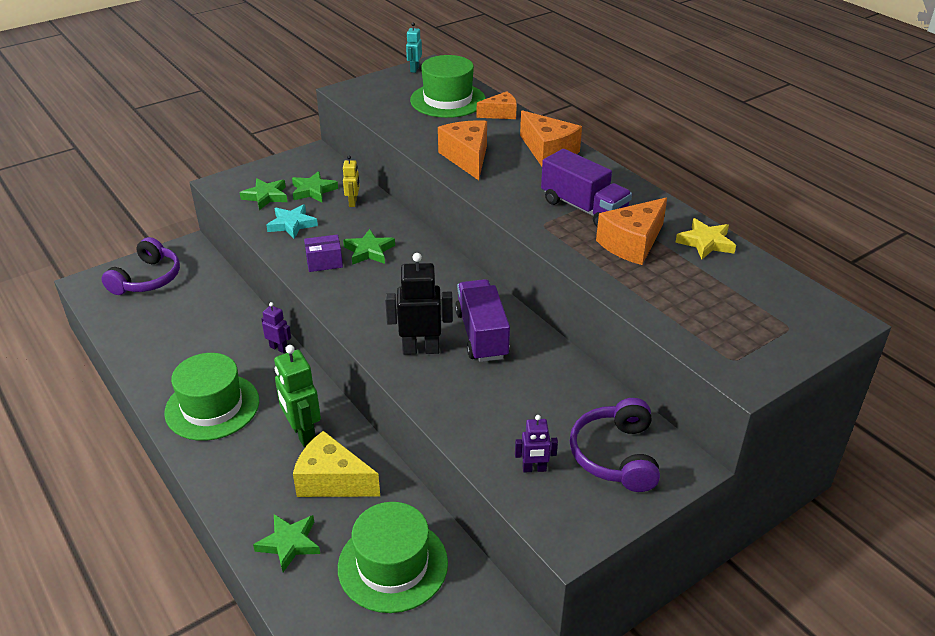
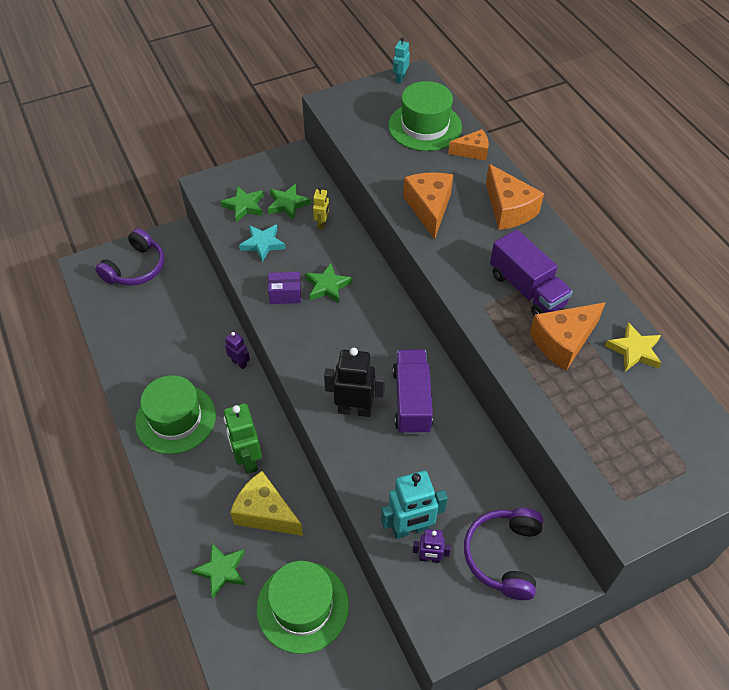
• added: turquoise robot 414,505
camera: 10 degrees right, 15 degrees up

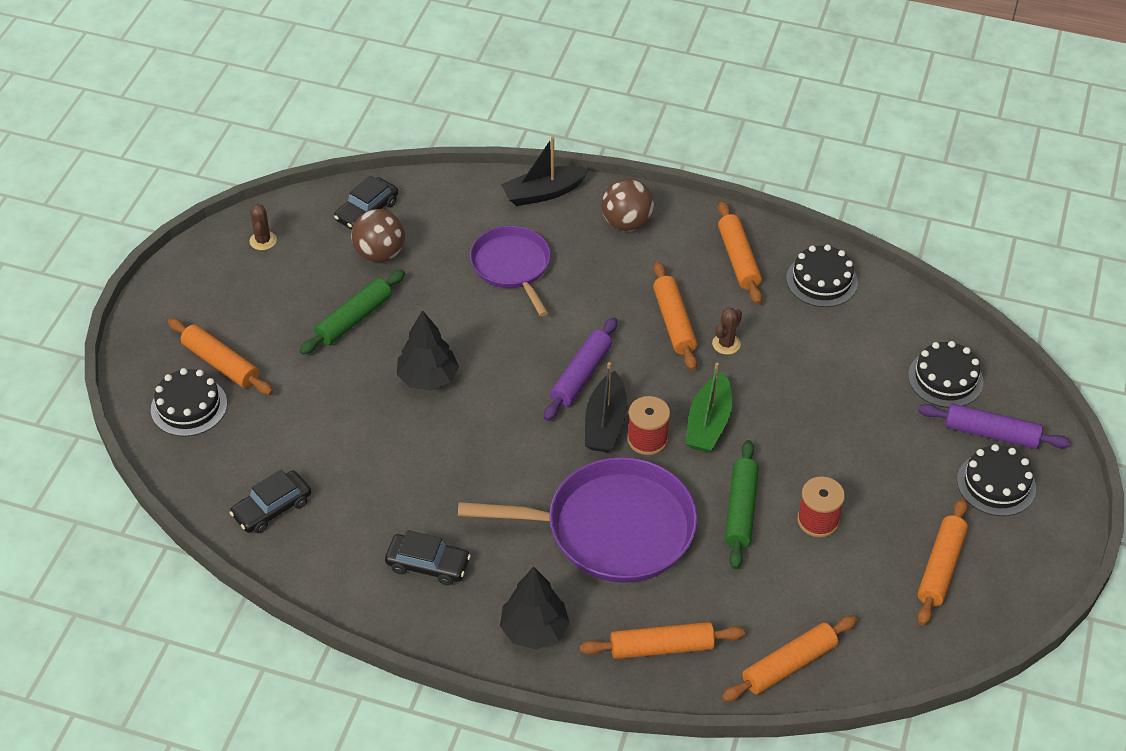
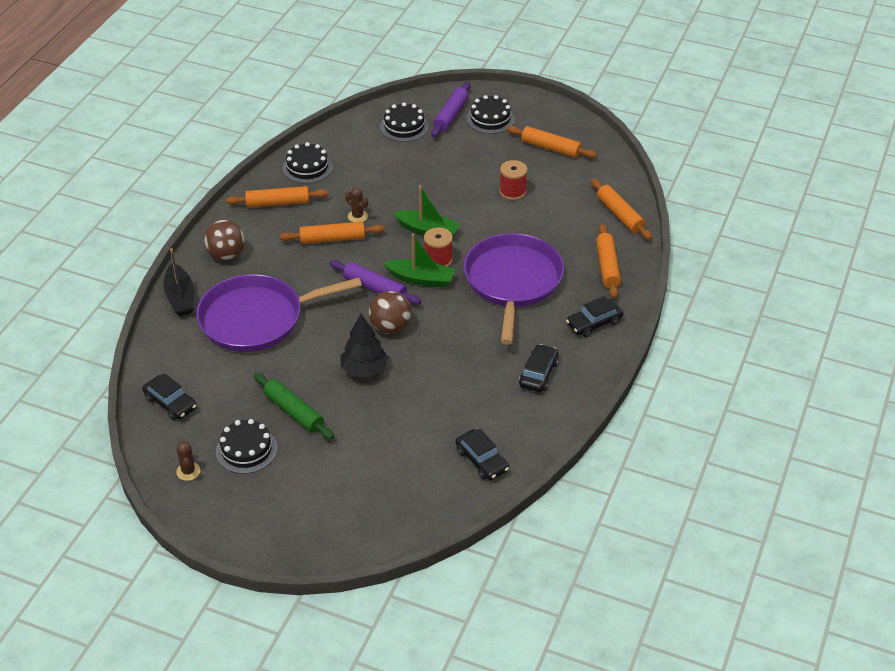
• removed: orange rolling pin 220,356
• removed: green rolling pin 742,504
• moved: black cake 189,402 to 246,446
• moved: brown ball 378,236 to 390,312
• replaced: black tree 535,608 to black car 594,316
• recoloured: black boat 606,407 to green boat 419,261
• turned: brown cactus 263,227 = 188,461 75 degrees clockwise
• resized: purple pan 510,271 = 279,313 x1.61
camera: 85 degrees left, 5 degrees down

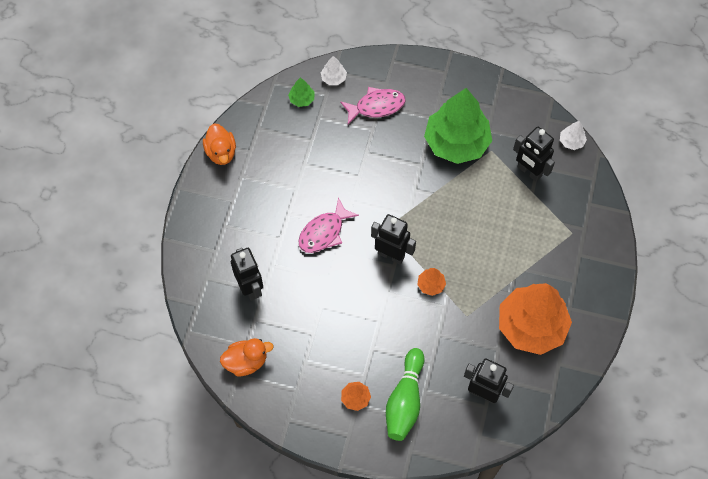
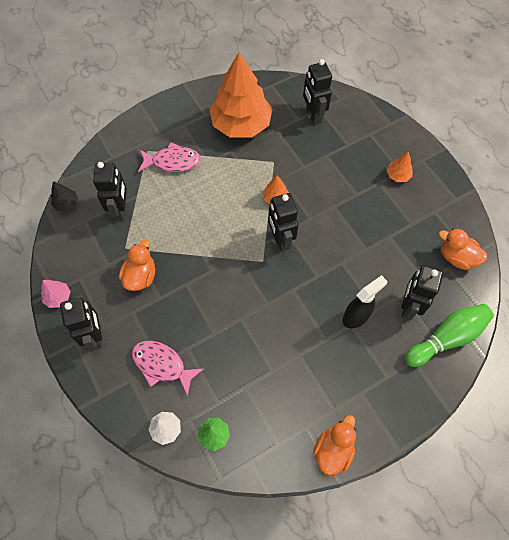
• added: pink tree 56,294
• added: black robot 81,323
• added: black spray bottle 365,302
• moved: pink fish 328,225 to 169,157
• moved: green bowling pin 405,394 to 449,335
• replaced: green tree 458,126 to orange duck 137,265
• recoloured: white tree 573,135 to black tree 64,196
camera: 135 degrees left, 0 degrees up

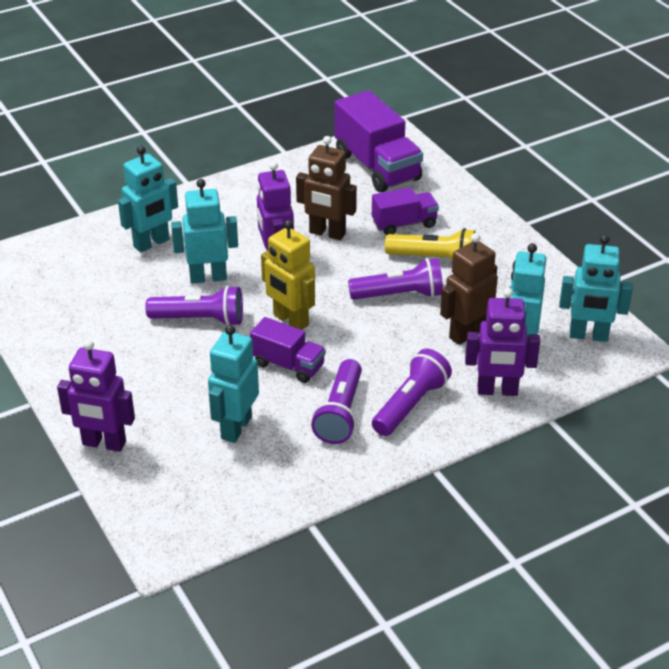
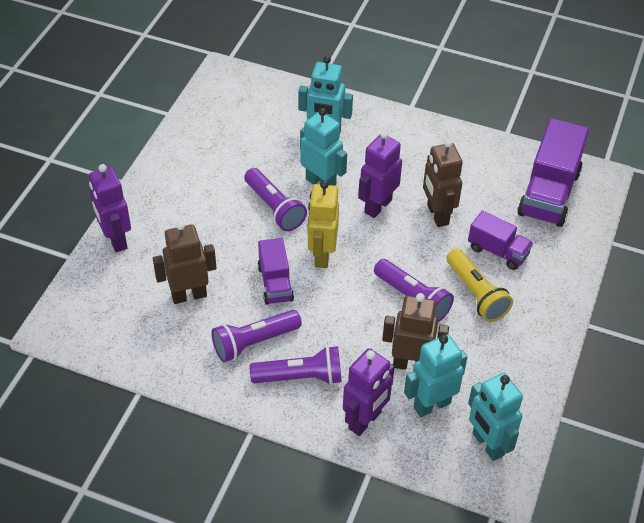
• recoloured: turquoise robot 233,384 to brown robot 184,262
• turned: purple robot 502,342 = 369,392 105 degrees counterclockwise
camera: 50 degrees right, 10 degrees up

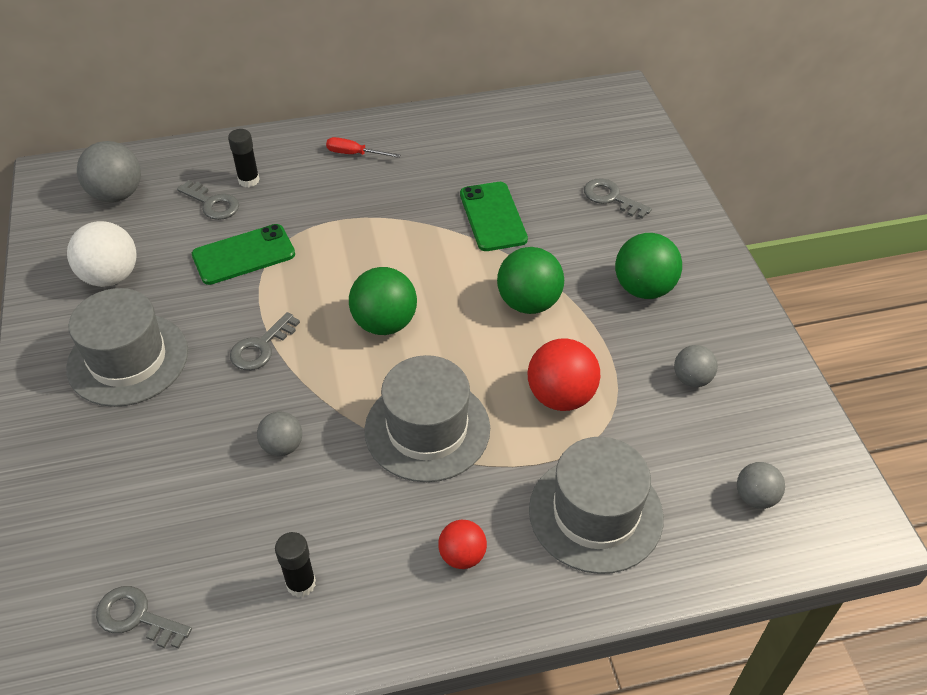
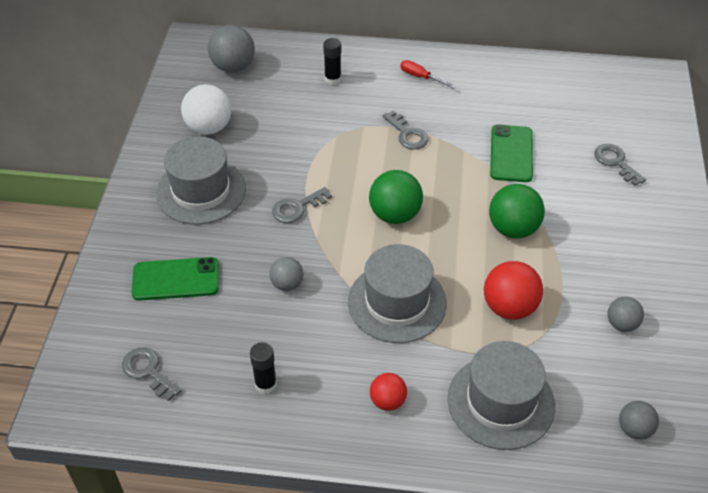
• removed: green ball 648,266
• moved: grey key 208,200 to 406,130
• moved: green phone 243,254 to 175,279
camera: 20 degrees right, 0 degrees up

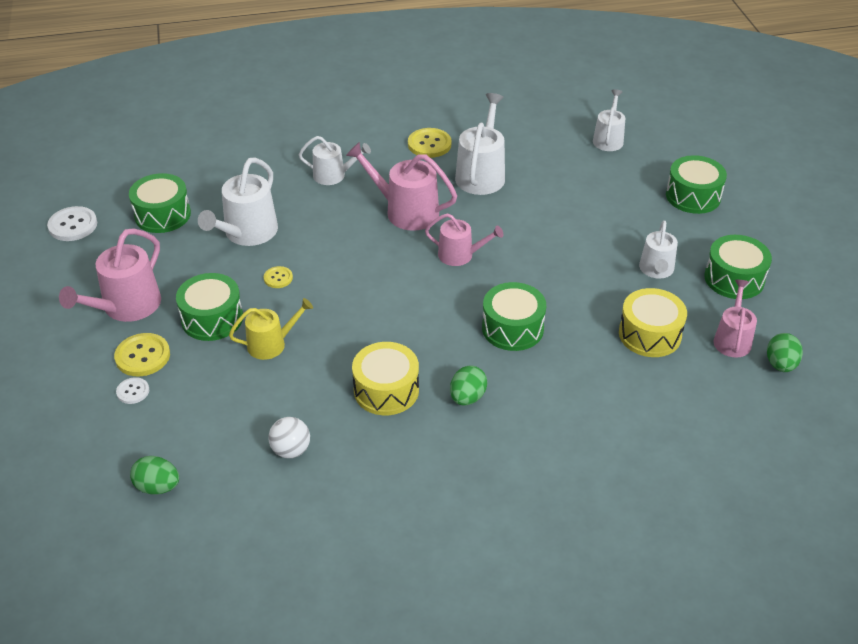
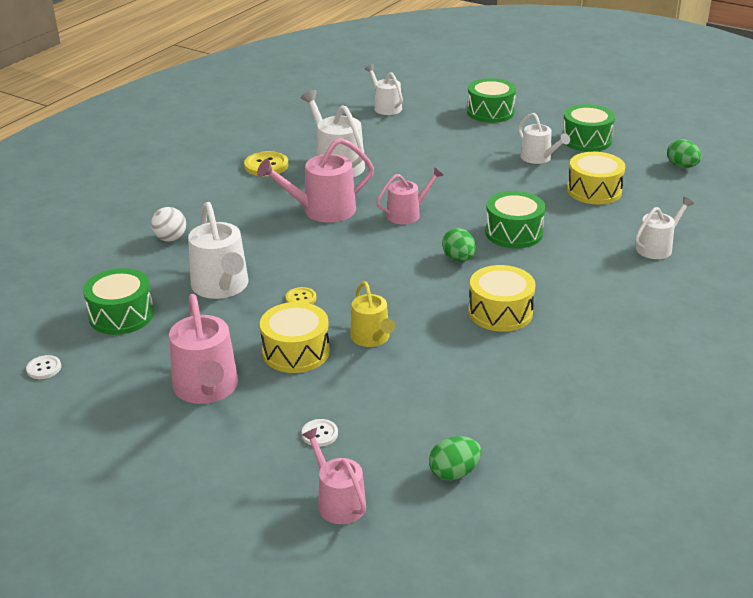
• removed: yellow button 142,354
• moved: white ball 289,437 to 168,224
• moved: white watering can 335,160 to 664,228
• moved: green egg 468,386 to 459,245
• moved: pink watering can 735,319 to 334,476
• recoloured: green drum 209,307 to yellow drum 295,337
• turned: yellow watering can 271,329 = 372,314 135 degrees clockwise
• resized: white button 72,223 = 43,367 x0.58
camera: 45 degrees left, 10 degrees down

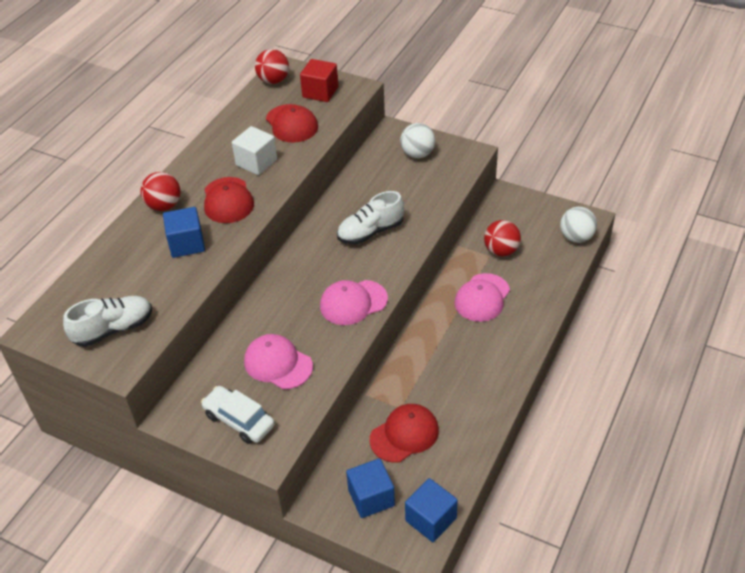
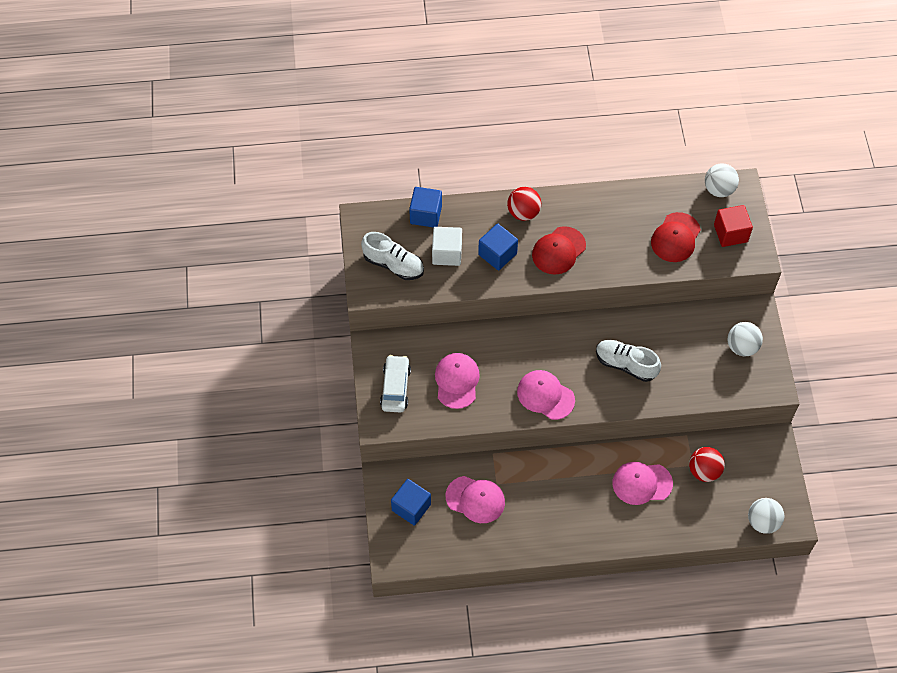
• moved: white cube 254,150 to 447,246
• moved: blue cube 431,510 to 425,207
• recoloured: red ball 272,66 to white ball 722,180
• recoloured: red cap 404,433 to pink cap 475,499
camera: 55 degrees right, 15 degrees up

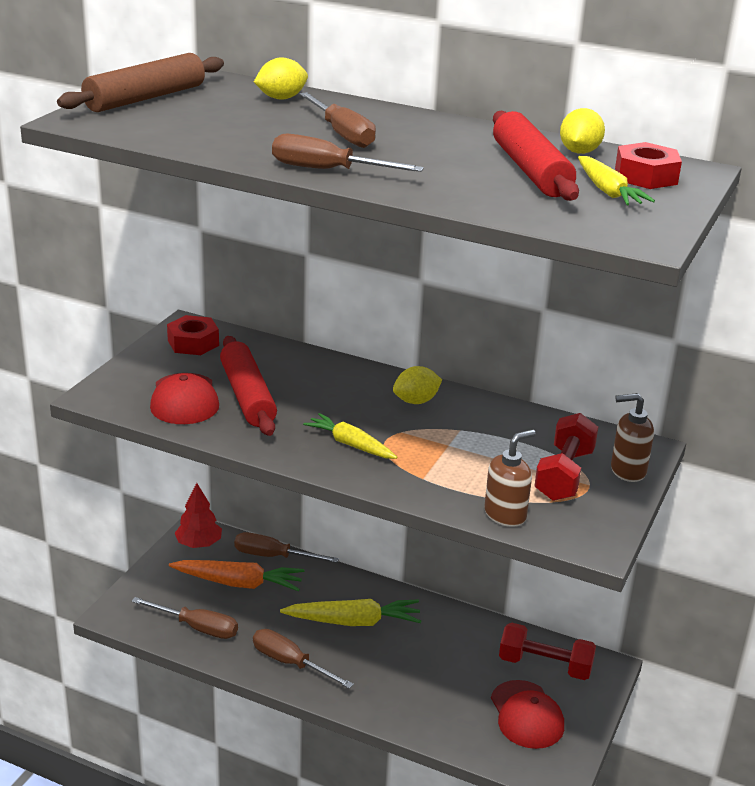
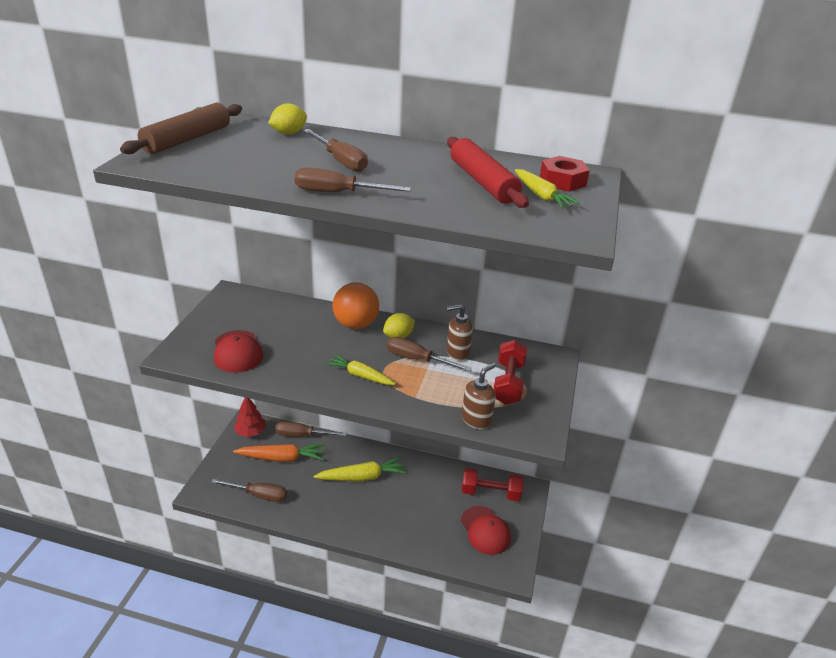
• removed: red nut 193,335
• removed: red rolling pin 248,386
• removed: yellow lemon 582,131
• added: orange ball 356,306
• moved: brown screwdriver 303,659 to 429,354
• moved: brown soap dispenser 632,437 to 459,332
camera: 10 degrees left, 5 degrees up

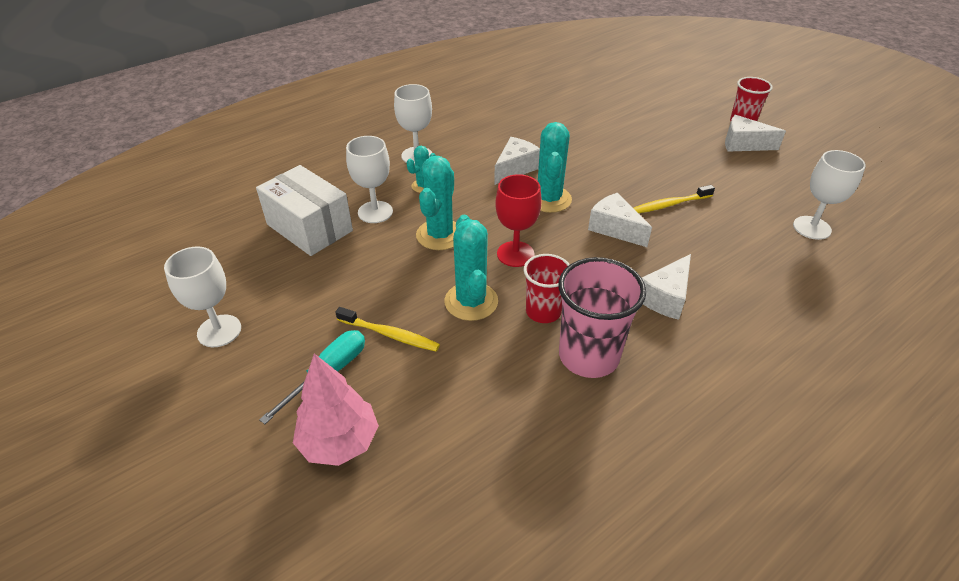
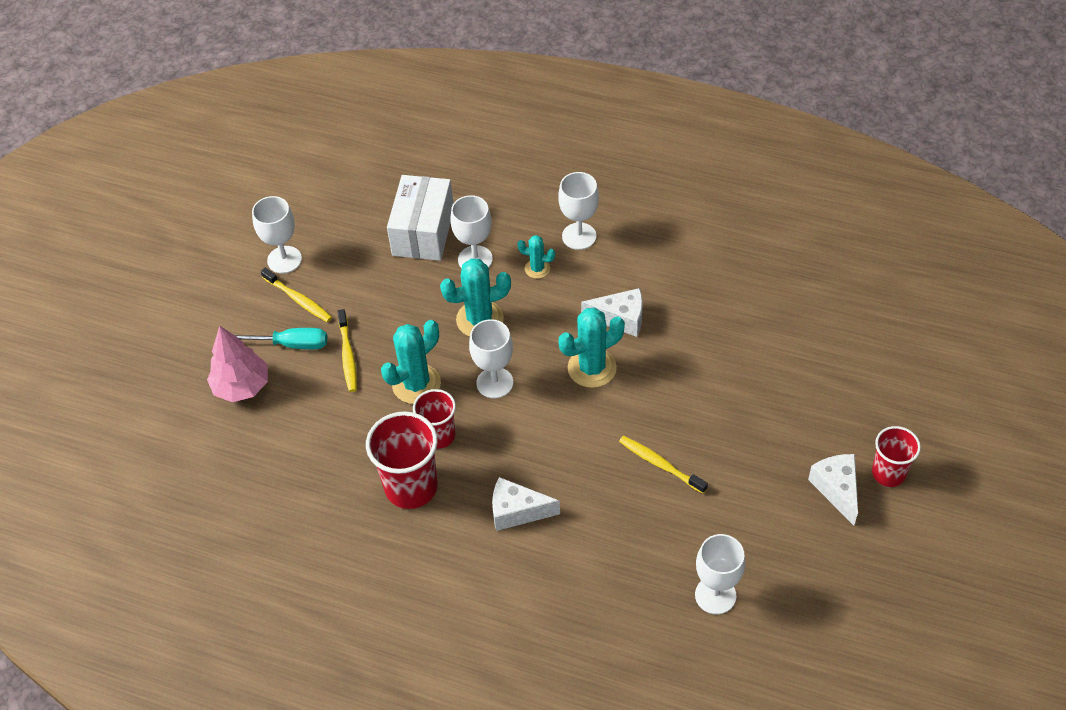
• removed: white cheese 620,220
• added: yellow toothbrush 296,295
• recoloured: red goblet 518,220 to white goblet 491,359
• recoloured: pink cup 602,317 to red cup 402,460
camera: 60 degrees right, 10 degrees up

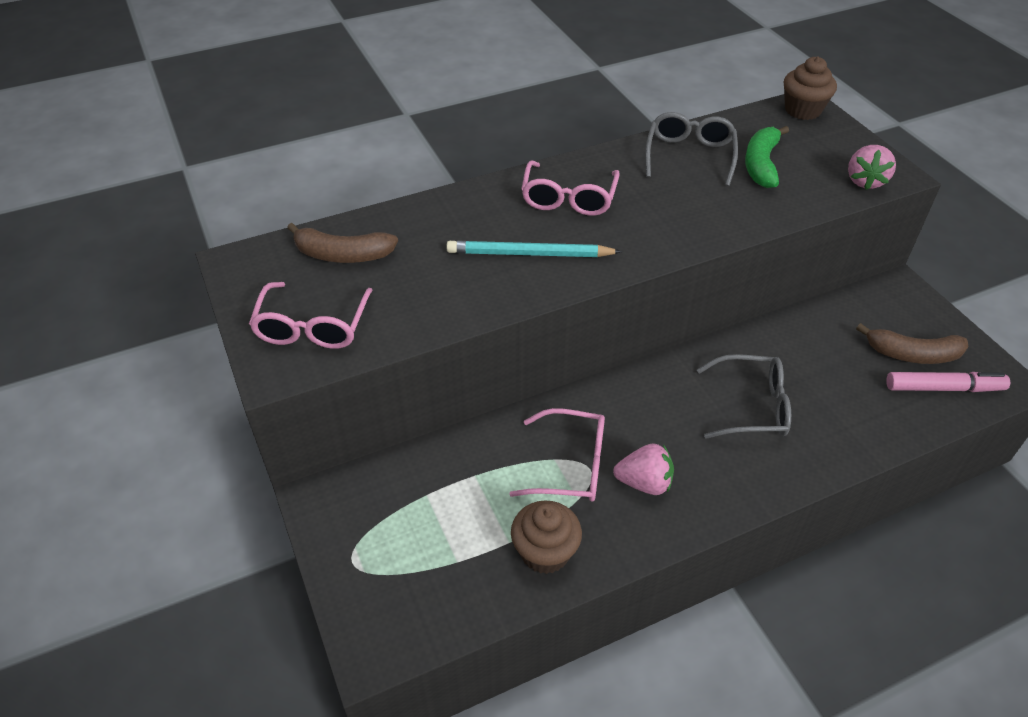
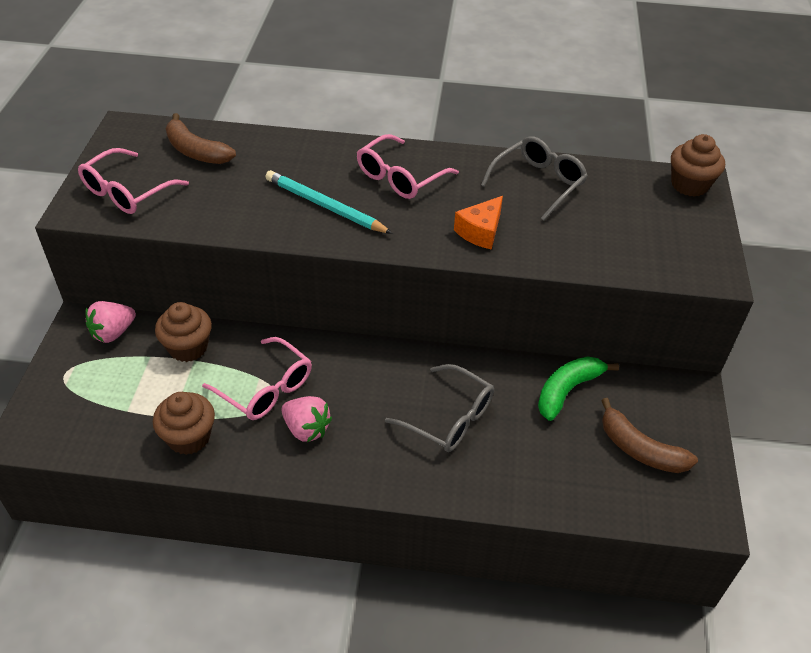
• removed: pink marker 948,382
• added: brown cupcake 183,332
• added: orange cheese 478,223
• moved: green banana 767,157 to 578,388
• moved: pink strawberry 872,167 to 110,322
camera: 30 degrees right, 0 degrees up

